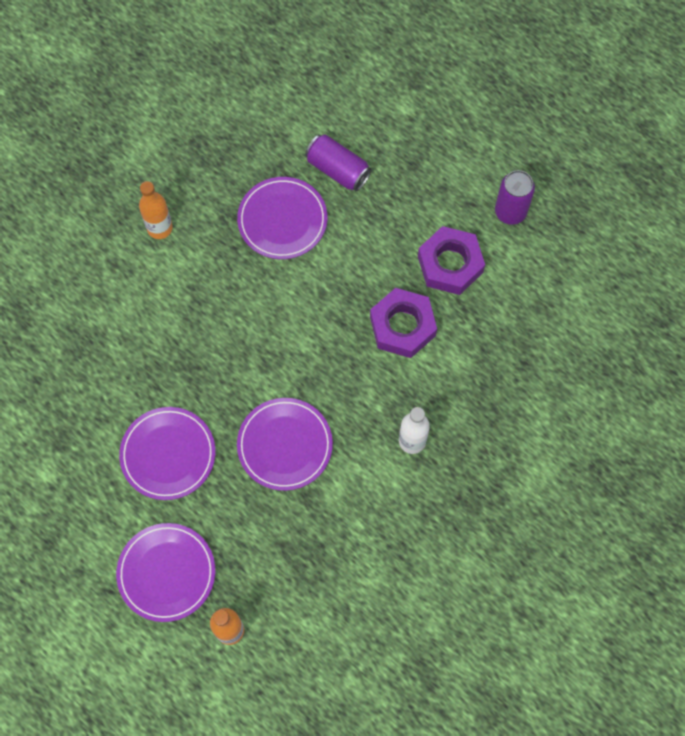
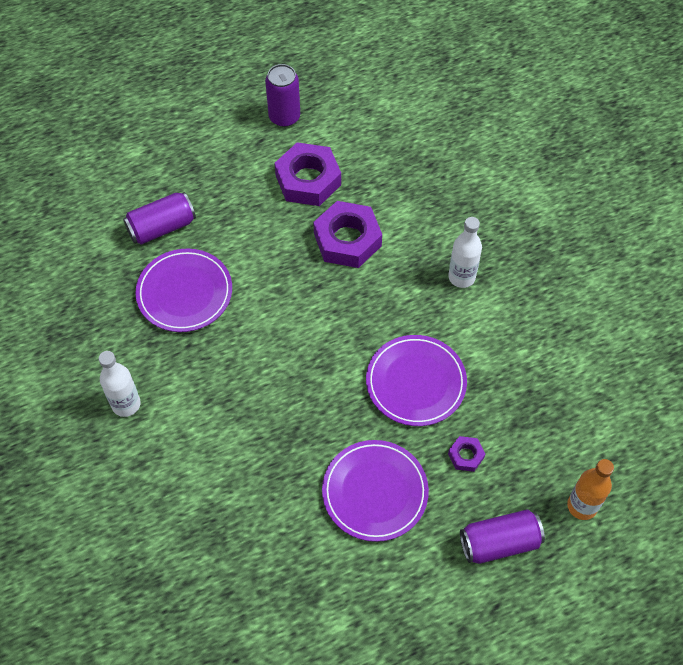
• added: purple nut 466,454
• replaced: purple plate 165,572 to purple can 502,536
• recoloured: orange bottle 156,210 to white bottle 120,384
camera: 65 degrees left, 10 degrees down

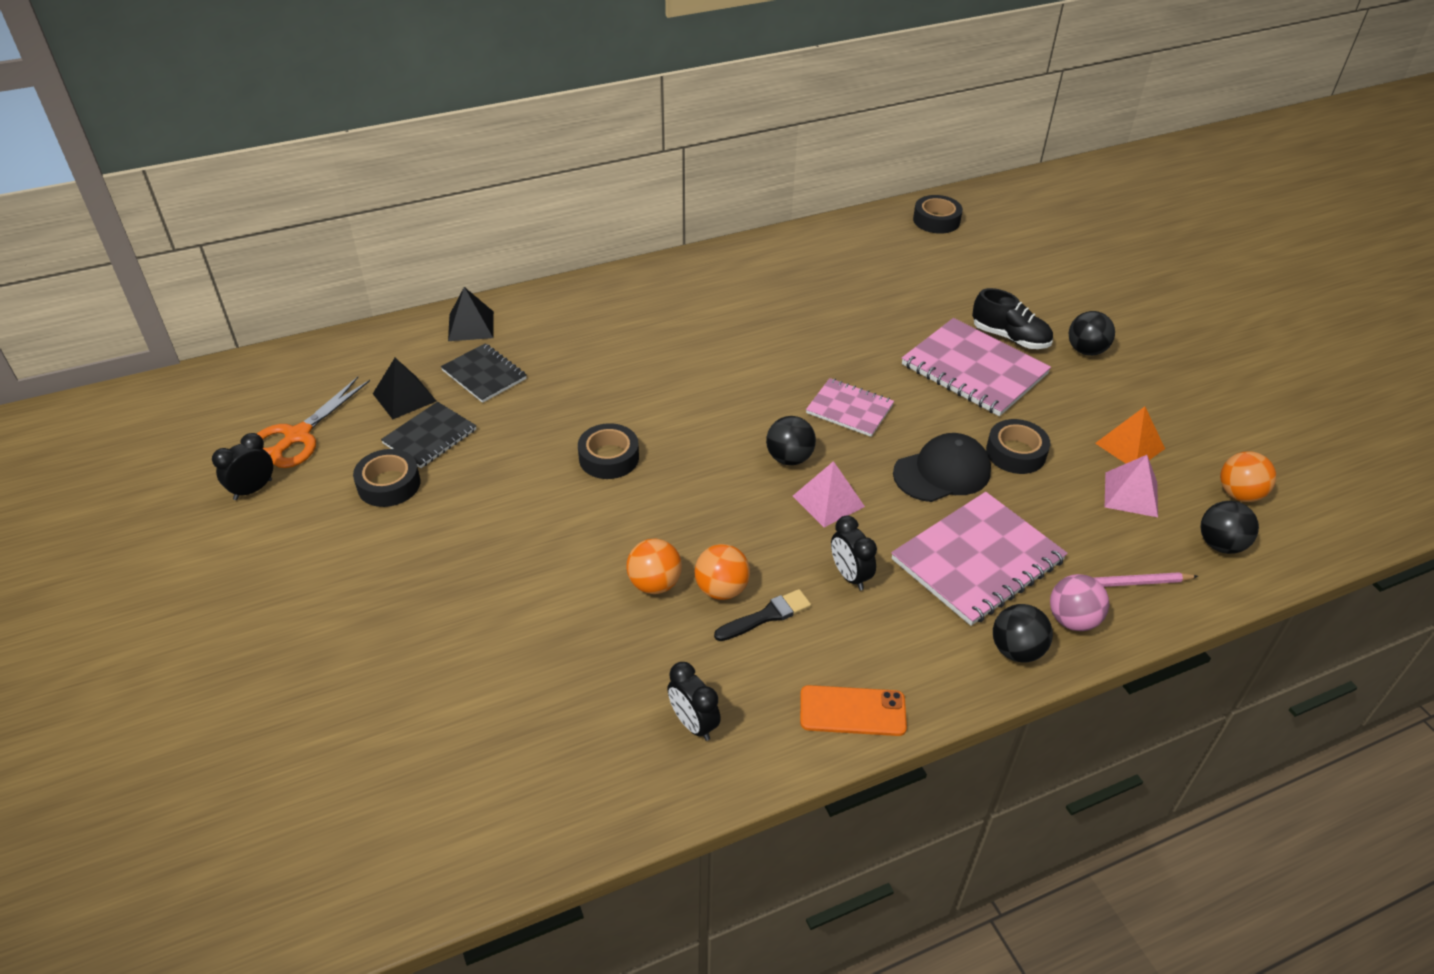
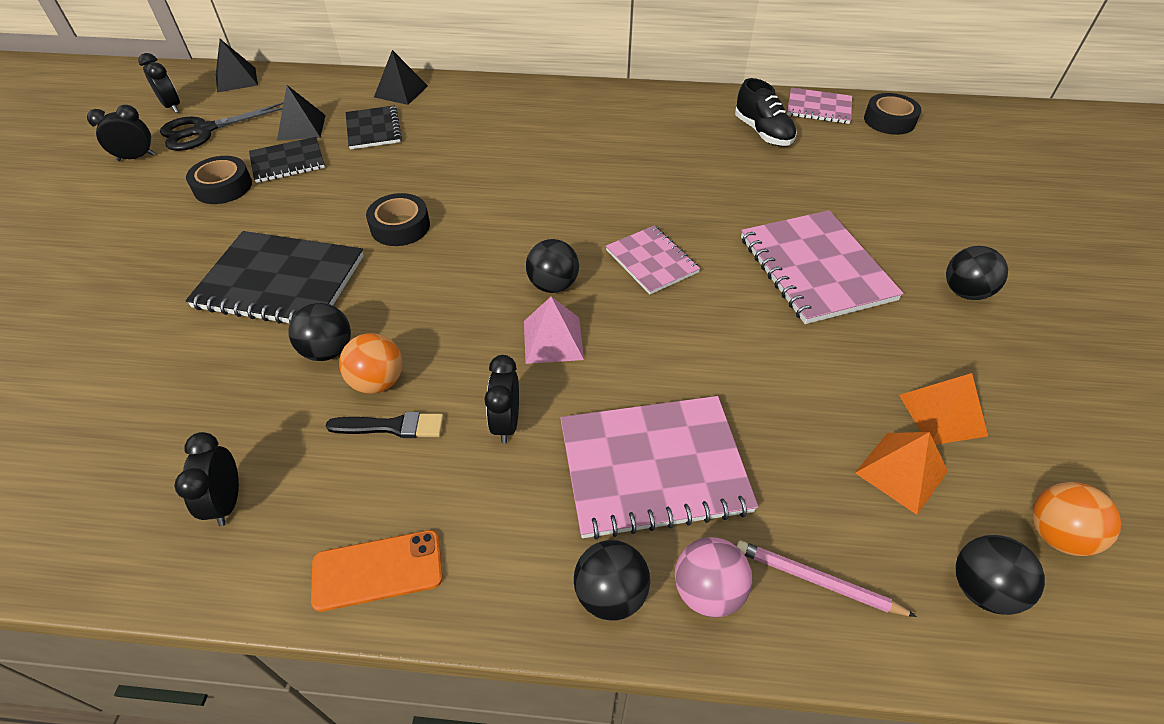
• removed: black cap 942,467
• removed: black tape 1018,446
• added: black clock 159,83
• added: black notebook 274,277
• added: black pyramid 237,66
• added: pink notebook 819,106
• moved: black shoe 1012,318 to 766,112
• recoloured: orange scissors 313,422 to black scissors 222,126
• recoloured: orange ball 654,566 to black ball 319,332
• recoloured: pink pyramid 1131,486 to orange pyramid 901,473
• turned: orange phone 853,710 = 377,571 45 degrees counterclockwise
camera: 30 degrees right, 5 degrees up

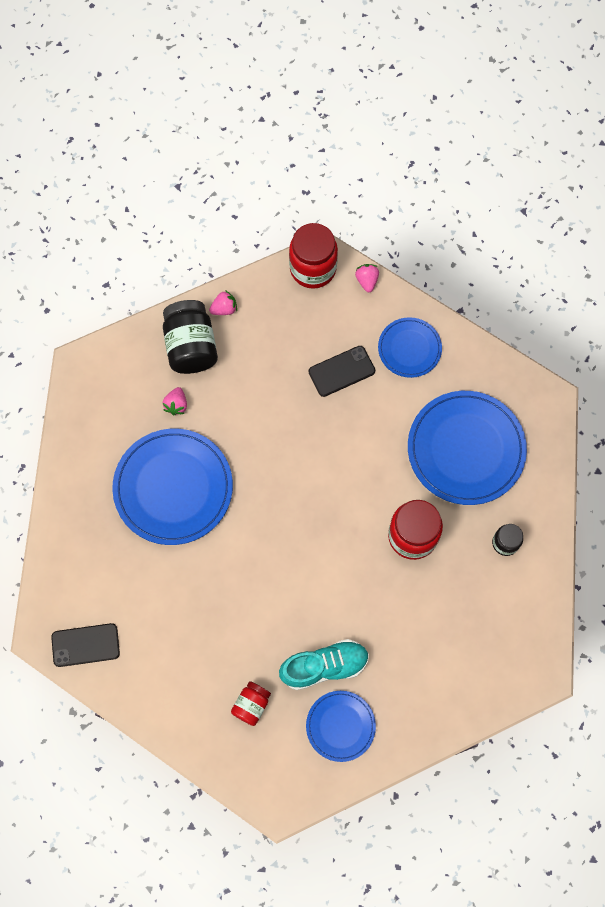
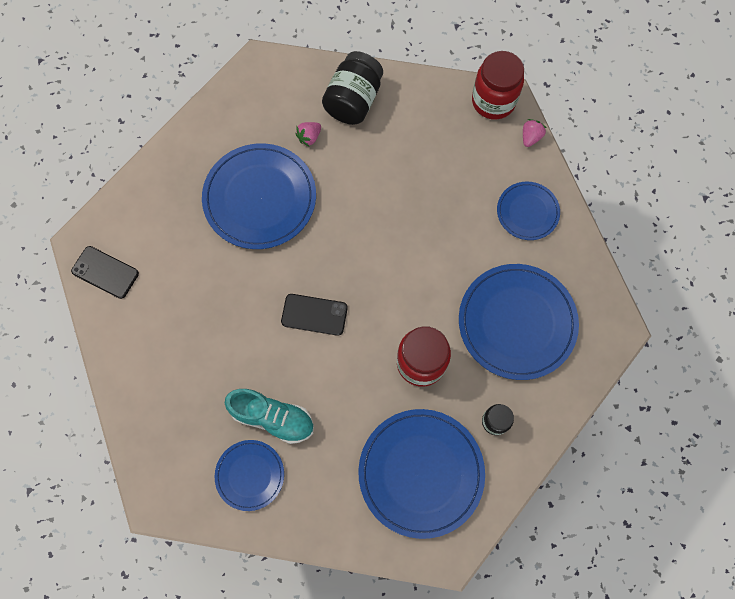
• removed: pink strawberry 223,302
• removed: red jar 251,703
• added: blue plate 421,474
• moved: black phone 342,371 to 314,315
camera: 35 degrees right, 0 degrees up

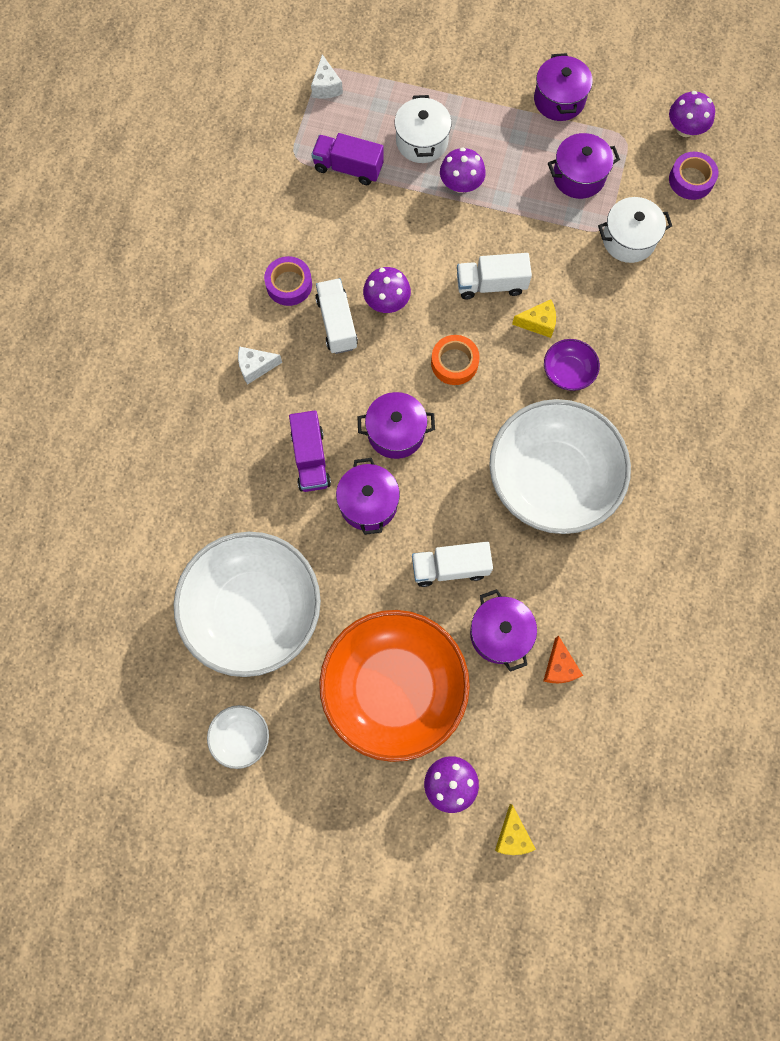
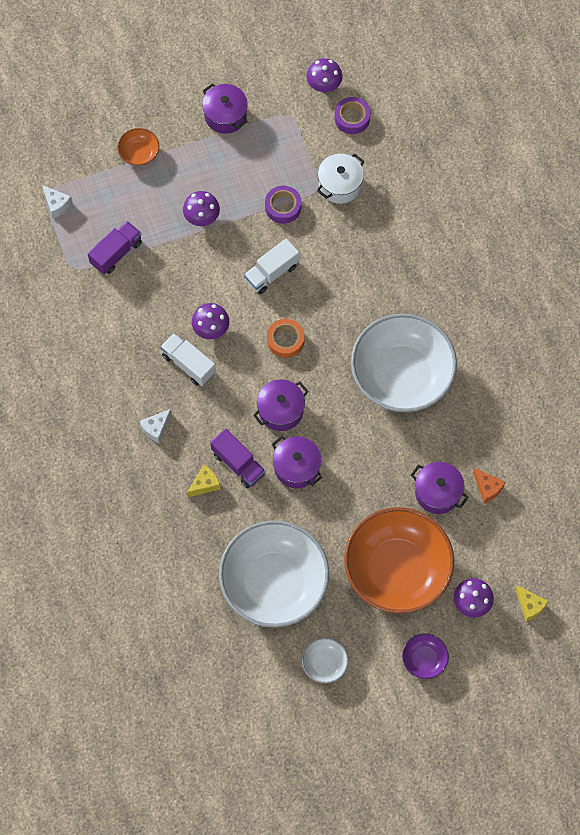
• removed: white pot 423,129
• removed: white truck 452,564
• removed: purple pot 584,166
• added: orange bowl 138,147
• moved: purple tape 288,281 to 283,205
• moved: yellow cheese 534,319 to 204,481
• moved: purple bowl 572,365 to 425,656
• turned: purple truck 347,159 = 114,247 150 degrees clockwise
camera: 35 degrees left, 5 degrees down

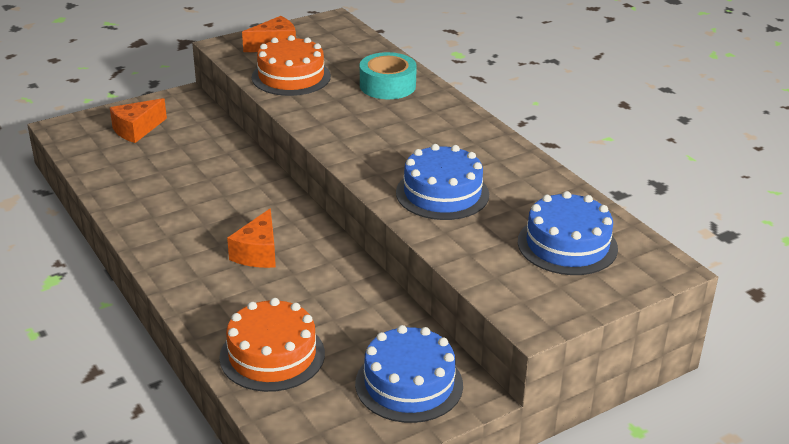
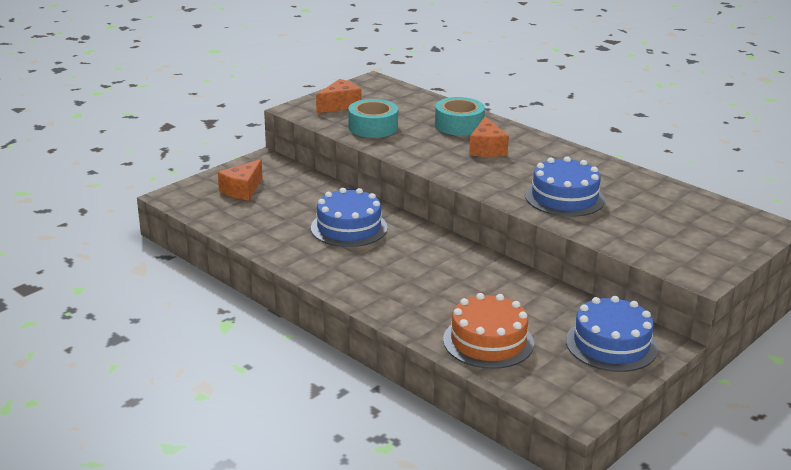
• moved: orange cheese 251,238 to 489,137
• moved: blue cake 568,233 to 349,217
• replaced: orange cake 291,65 to turquoise tape 373,118
camera: 15 degrees left, 5 degrees down

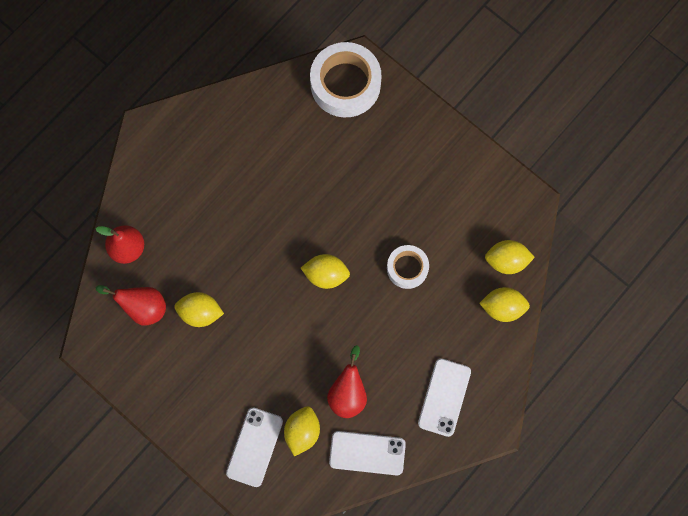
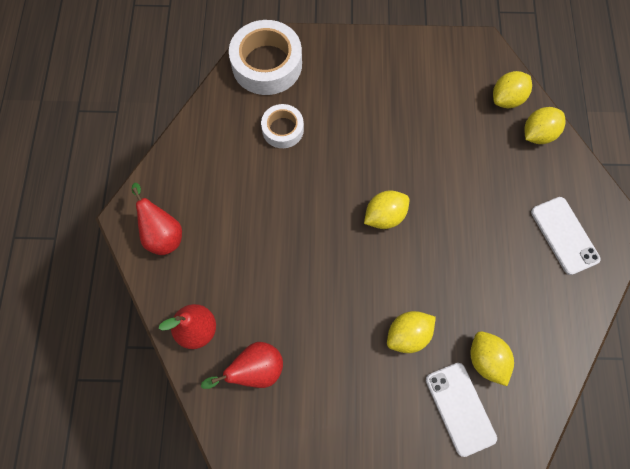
• removed: white phone 367,453
• moved: yellow lemon 199,309 to 411,332
• moved: red pear 347,381 to 157,219
• moved: white tape 408,267 to 282,126
camera: 40 degrees left, 5 degrees down

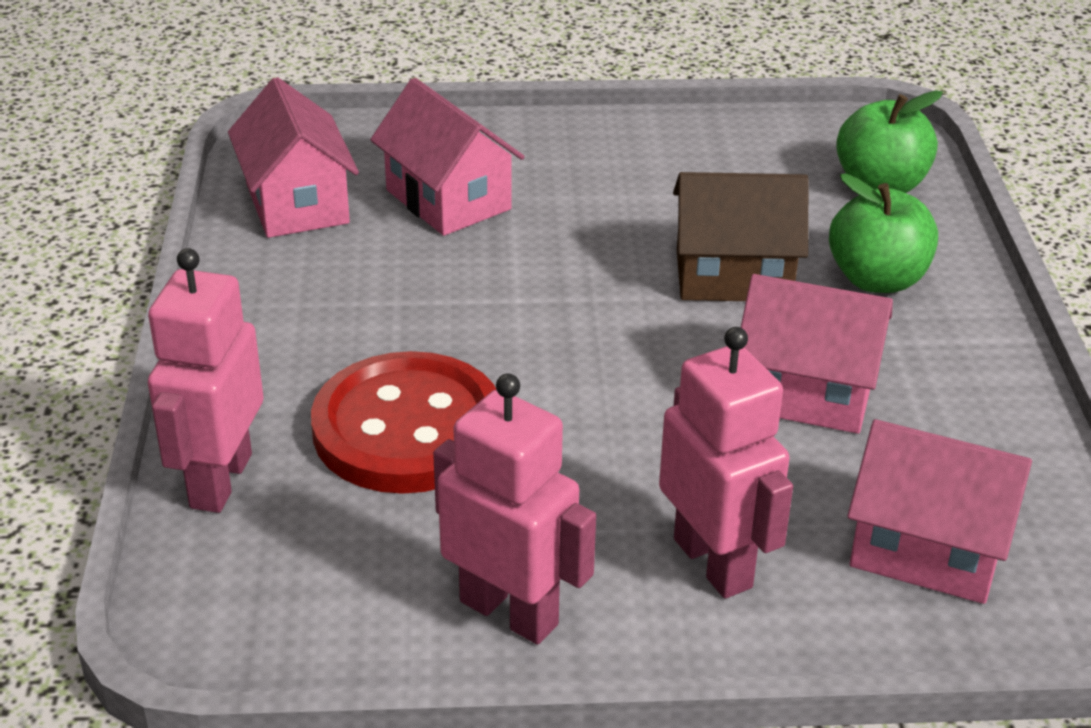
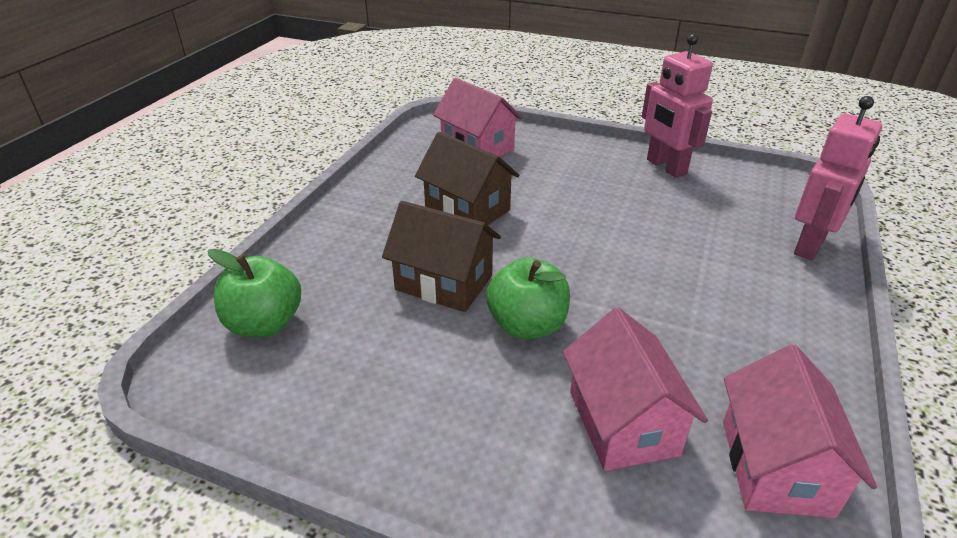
• removed: red button 403,422
• removed: pink robot 726,462
• moved: green apple 883,233 to 528,298
• recoloured: pink house 817,354 to brown house 467,178
camera: 155 degrees left, 0 degrees up

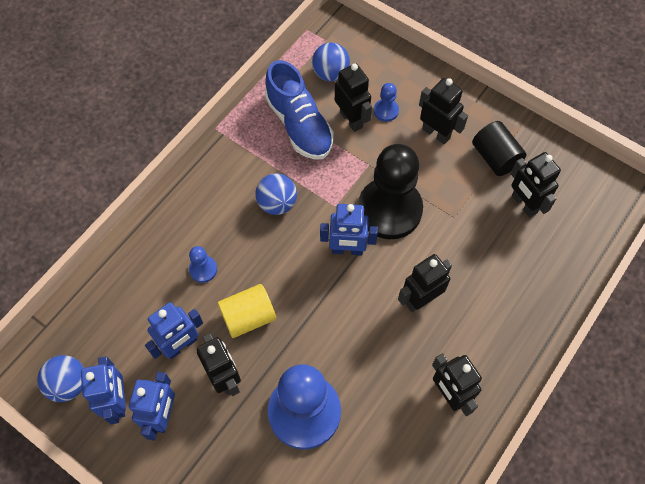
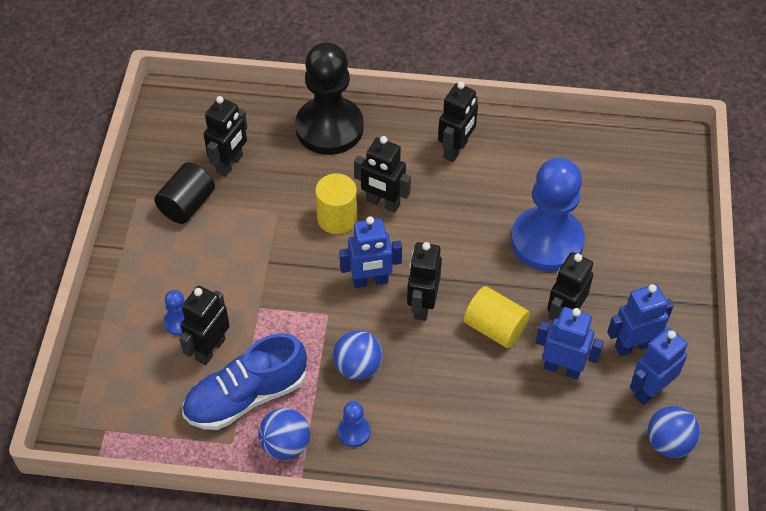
• added: yellow cylinder 336,203
• moved: blue pawn 203,264 to 354,424
• moved: blue ball 331,62 to 284,434
• moved: black pawn 390,191 to 329,98
• moved: black robot 443,111 to 424,281
• turned: blue shoe 299,110 = 244,381 150 degrees counterclockwise
• turned: blue robot 349,229 = 370,252 105 degrees clockwise
camera: 120 degrees left, 10 degrees down

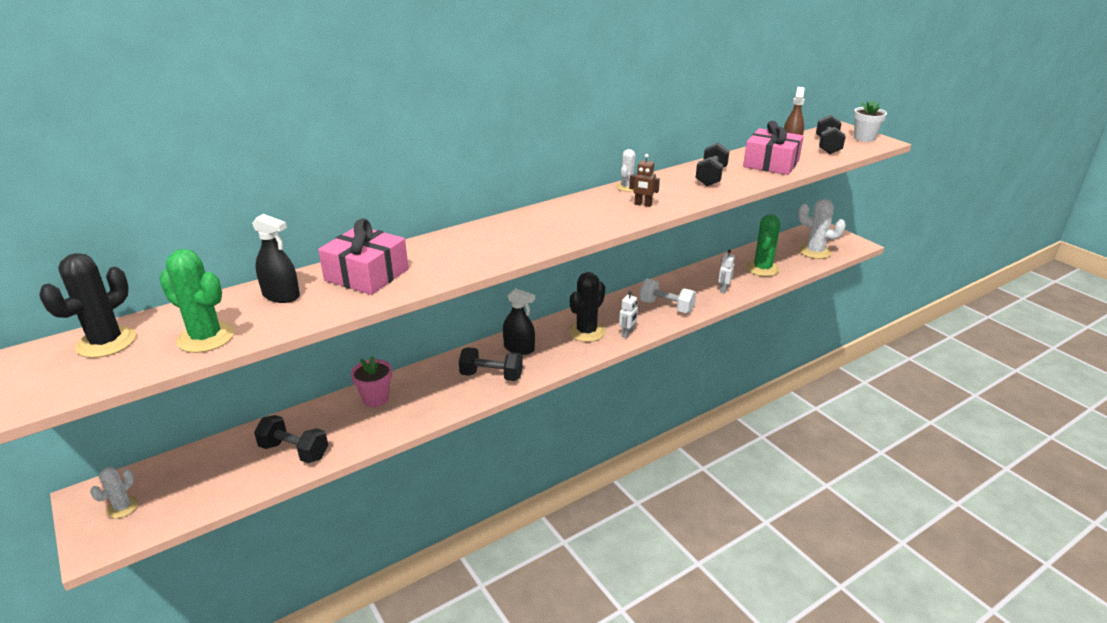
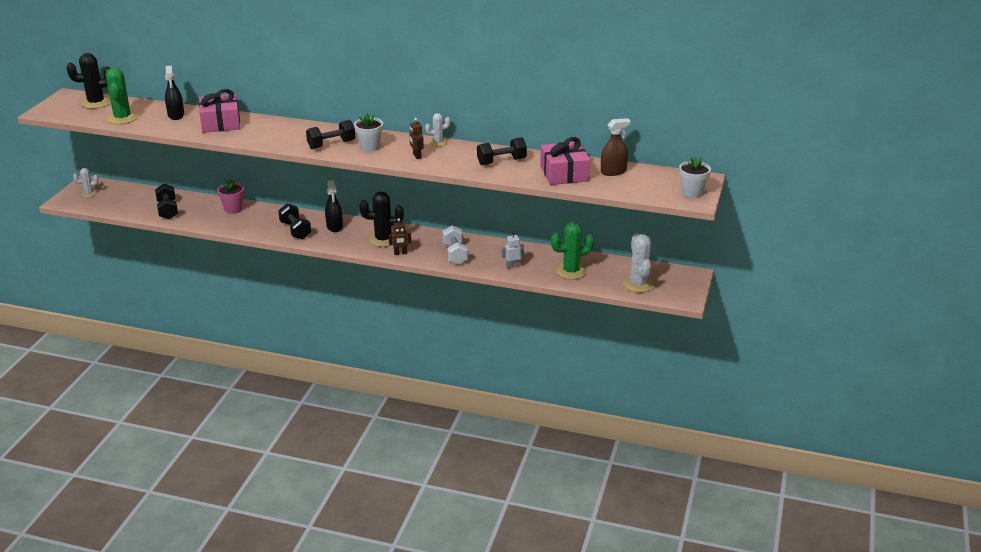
• added: white flower pot 368,132
• moved: black dumbbell 831,134 to 331,134
• recoloured: white robot 628,314 to brown robot 400,236
camera: 50 degrees right, 0 degrees up

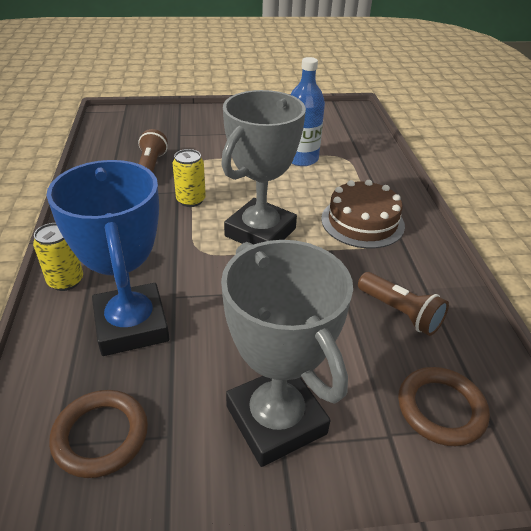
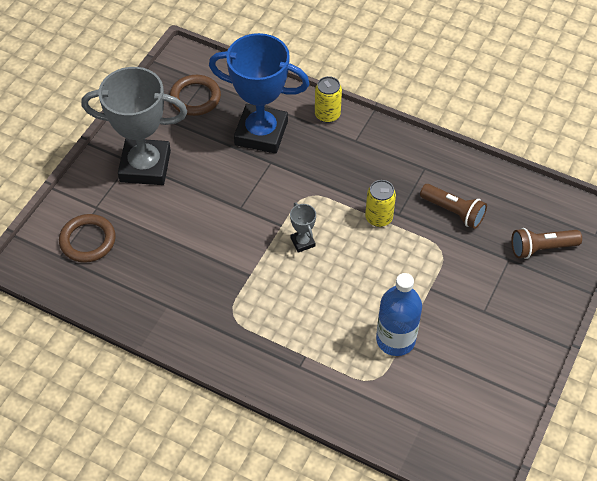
• removed: brown cake 363,214
• moved: brown flashlight 403,304 to 546,243
• resized: grey trophy 263,167 = 303,227 x0.41
camera: 125 degrees right, 15 degrees up

